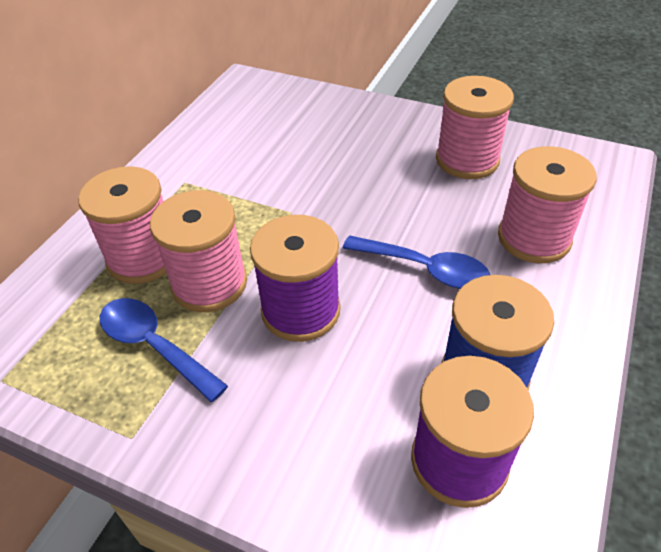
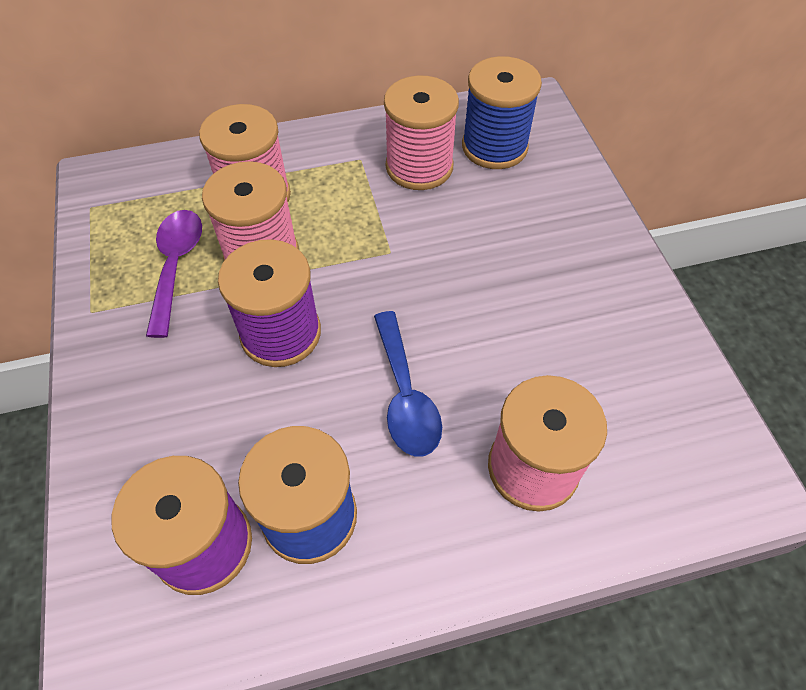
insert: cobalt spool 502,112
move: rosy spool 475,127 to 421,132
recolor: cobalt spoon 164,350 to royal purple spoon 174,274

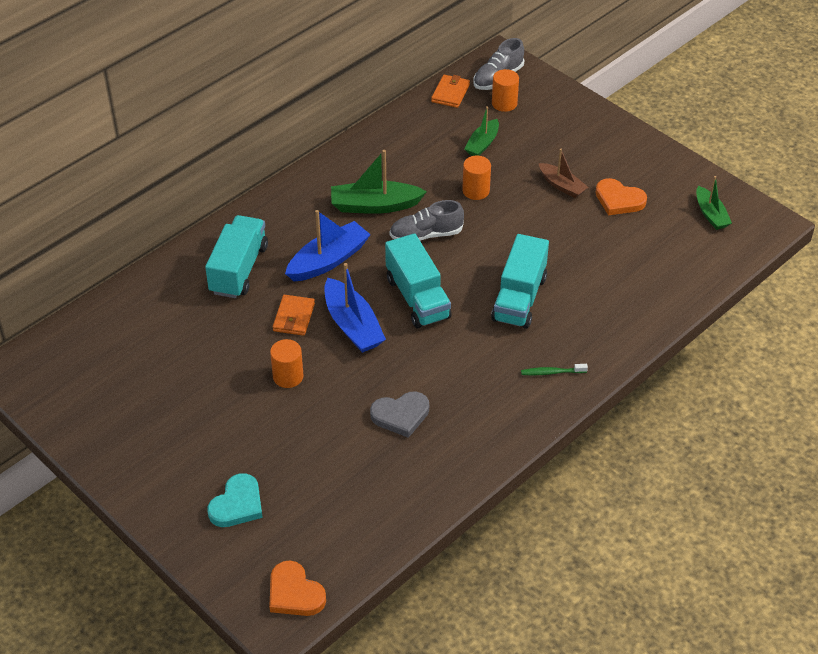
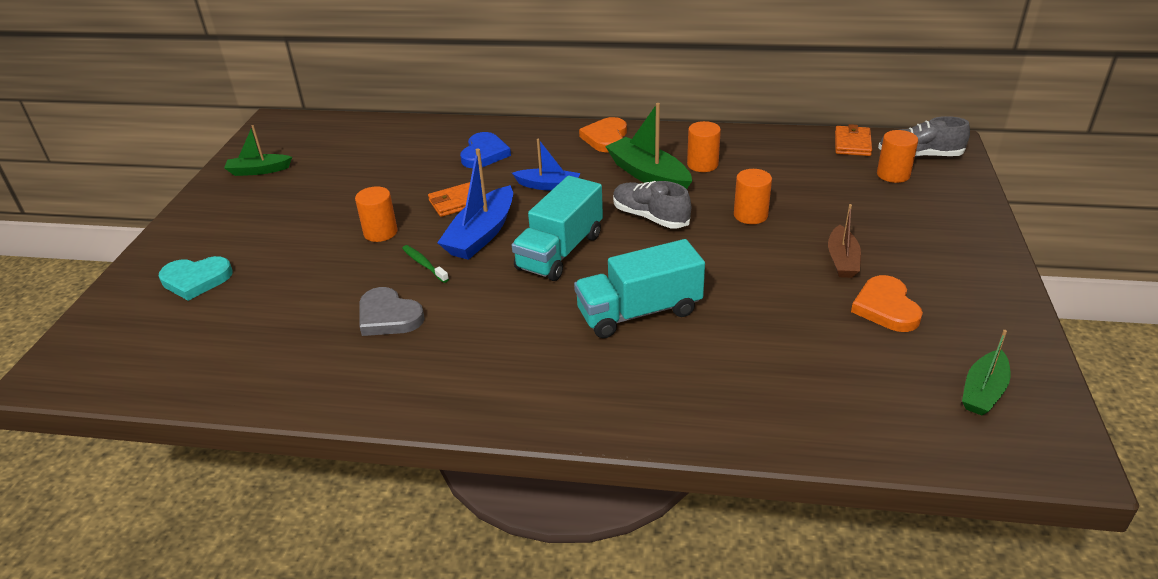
insert: orange-coloured cylinder 704,146
move: orange-coloured heart 297,588 to 603,134; leaf-green sailboat 482,131 to 258,150; leaf-green toothbrush 554,369 to 425,264
replace: aqua toy truck 236,256 to cobalt heart 485,150
rotate: orange-coloured billfold 450,91 = 853,140 60 degrees counterclockwise
resize: cobalt sailboat 328,246 = 546,165 x0.63

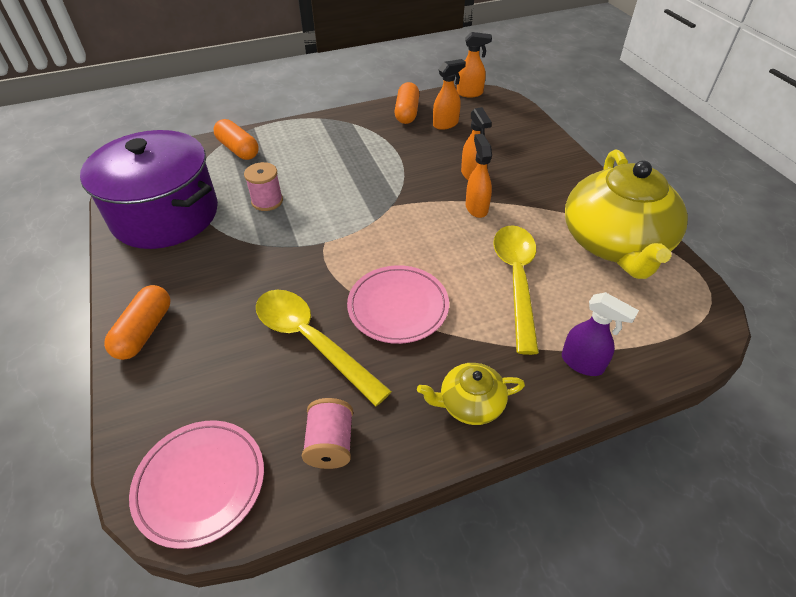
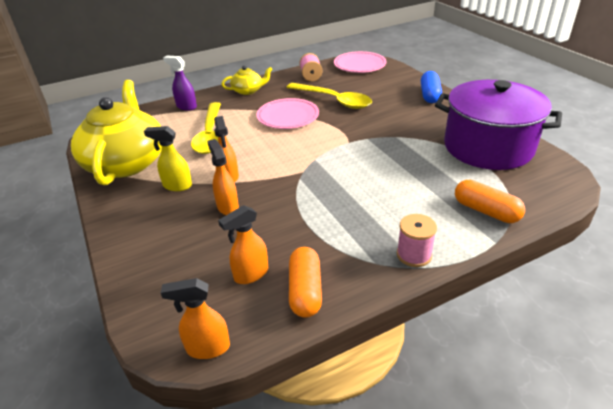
insert: yellow sprayer 168,158
move: rosy spool 263,186 to 417,240
recolor: orange-coloured pill 137,322 to cobalt pill 431,87

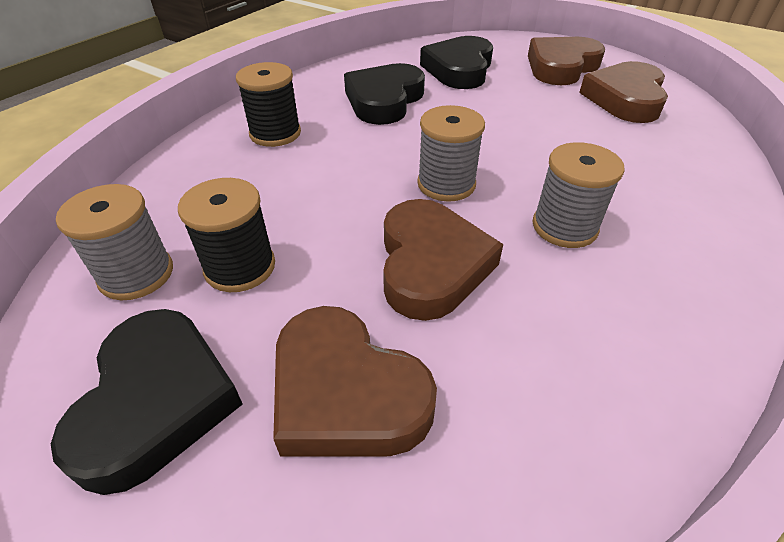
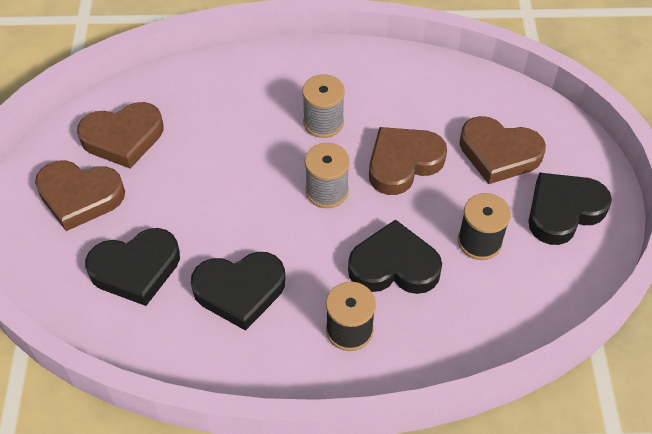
delete: grey spool 114,242
insert: jet-black heart 395,256
rotate: brown heart 355,381 = 503,150 105 degrees clockwise

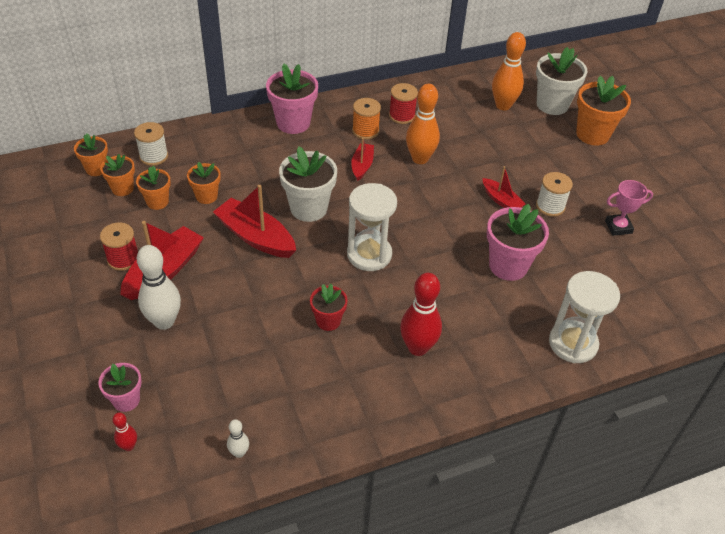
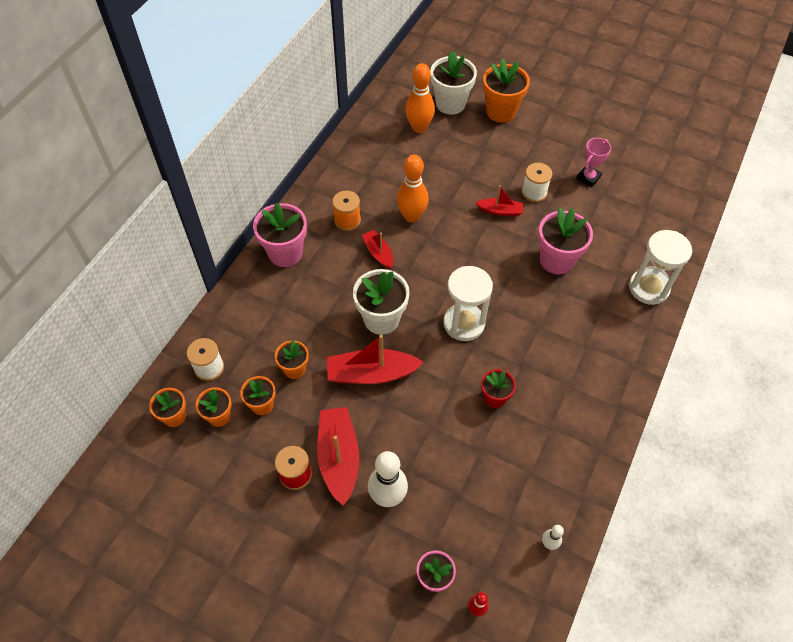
delete: crimson spool 403,103; crimson bowling pin 421,314

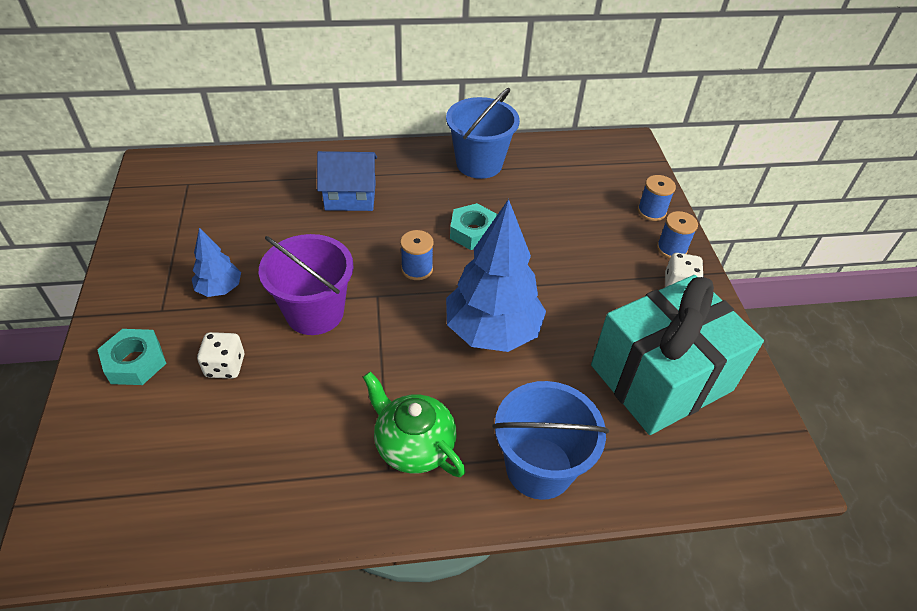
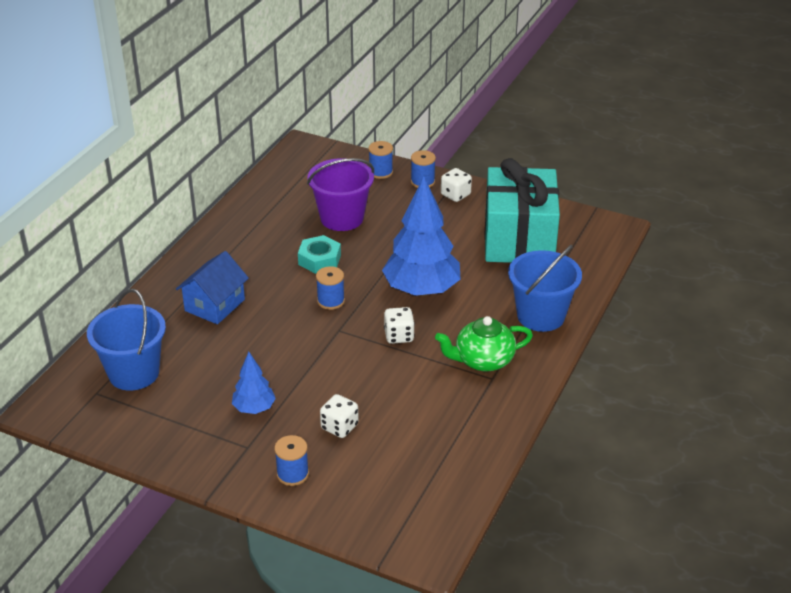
insert: white game die 399,325
move: royal purple pail 306,284 to 340,194; cobalt pail 483,133 to 126,340
replace: aqua hexagon nut 132,357 to cobalt spool 291,460

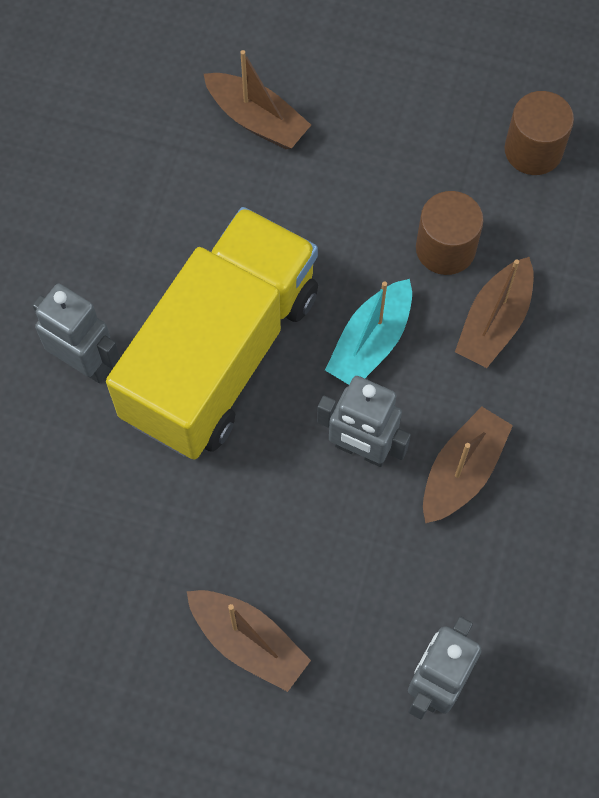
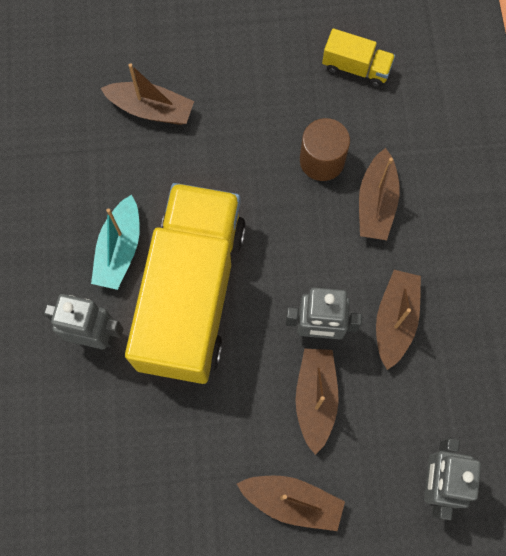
insert: brown sailboat 317,402
move: aqua sailboat 368,332 to 115,242
replace: brown cylinder 539,133 to yellow toy truck 358,57

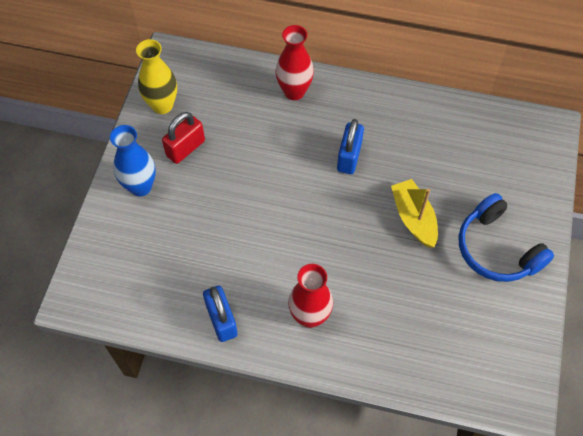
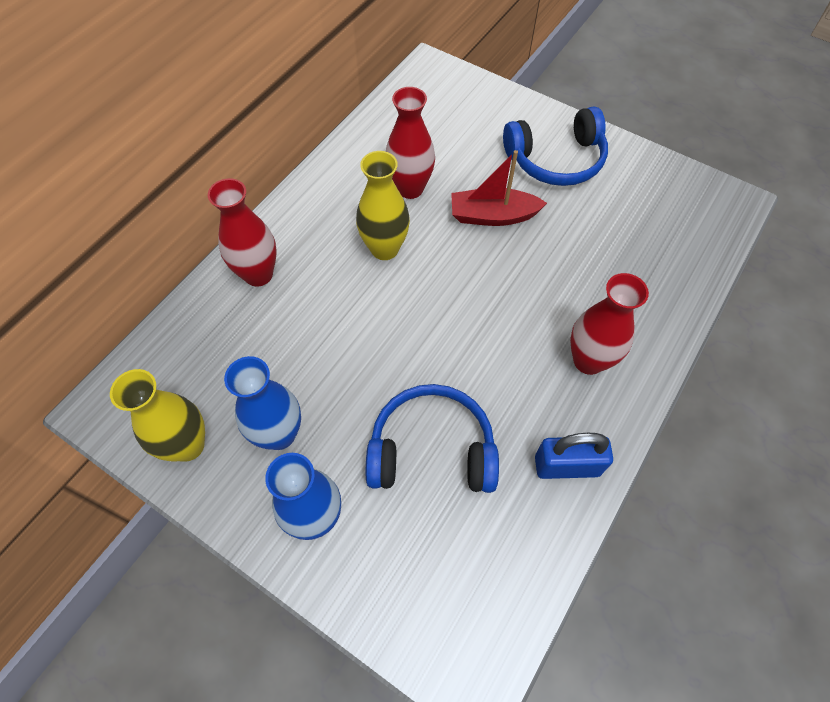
insert: cobalt headset 432,438; crimson tall vase 410,143
replace: crimson padlock 183,138 to cobalt tall vase 262,403; cobalt padlock 350,146 to yellow tall vase 383,205
recolor: yellow sailboat 414,213 to crimson sailboat 499,188

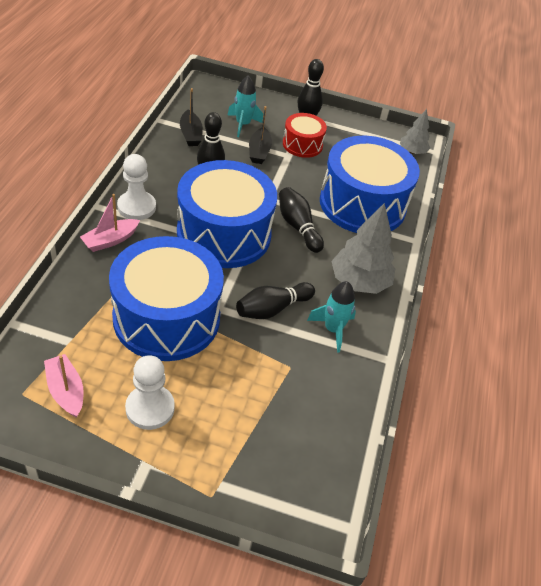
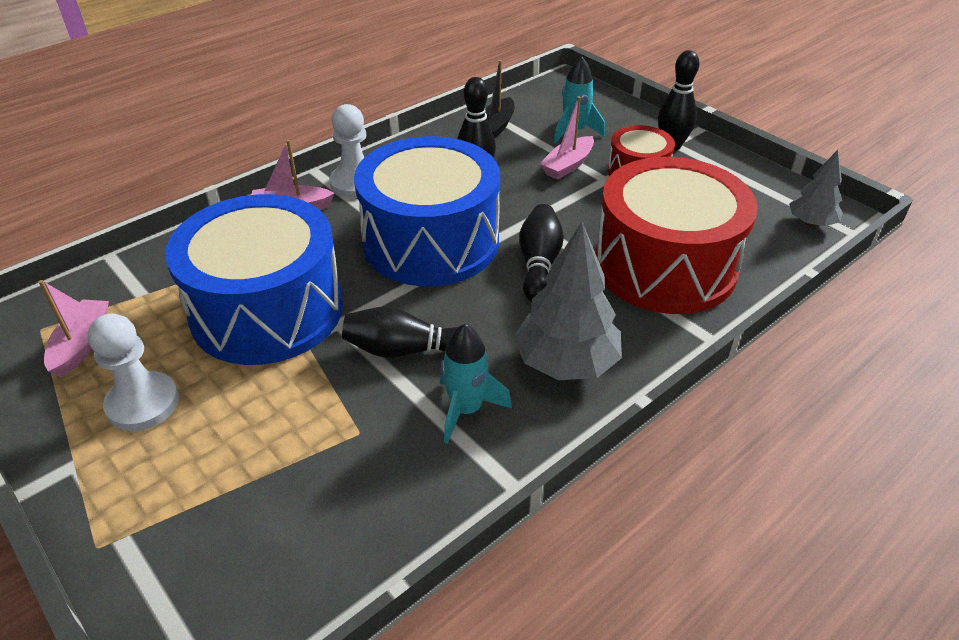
recolor: jet-black sailboat 260,135 to rosy sailboat 567,138; cobalt toy drum 370,184 to crimson toy drum 676,235

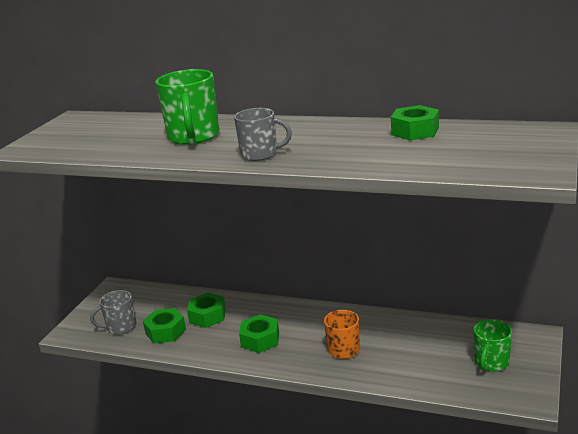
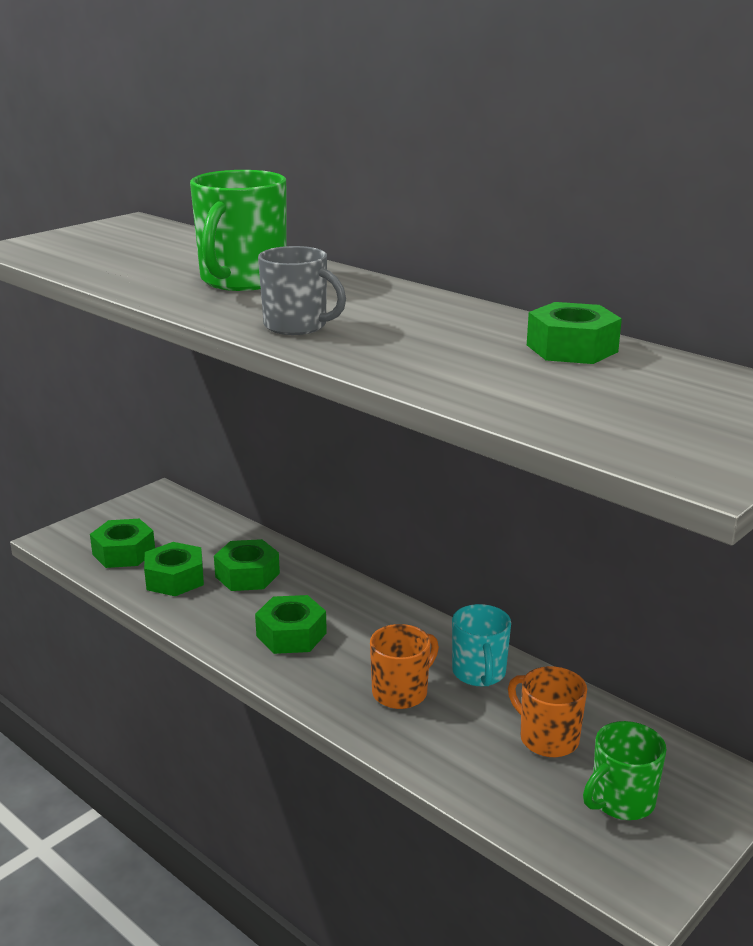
insert: aqua mug 481,645; orange-coloured mug 547,711
replace: grey mug 113,312 to leaf-green hexagon nut 122,543

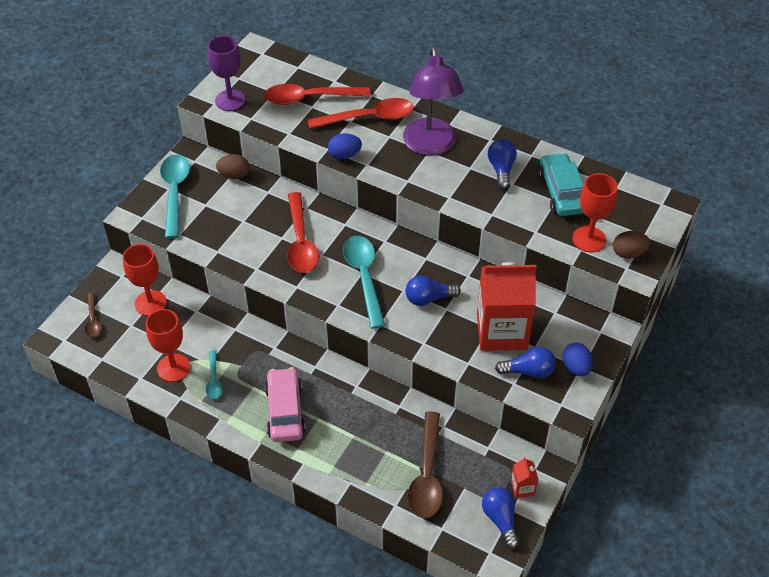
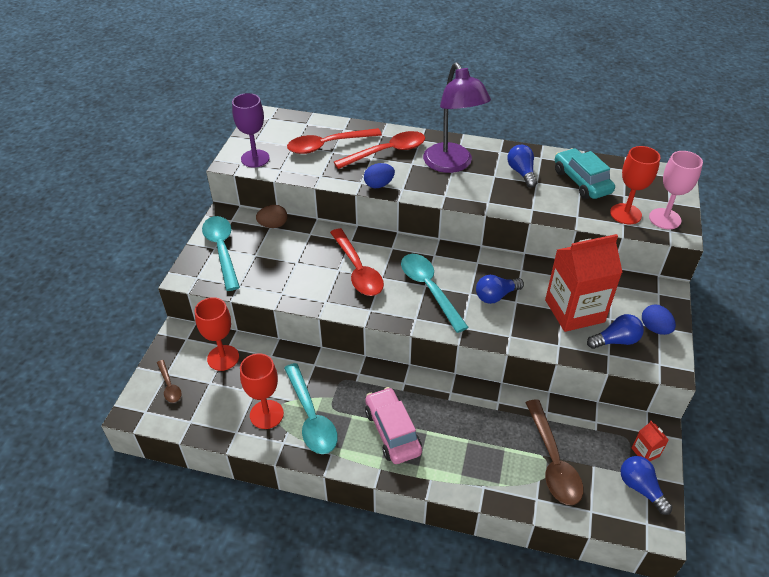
replace: brown egg shape 631,245 to rosy wine glass 676,190
resize: aqua spoon 214,374 = 311,408 x1.92

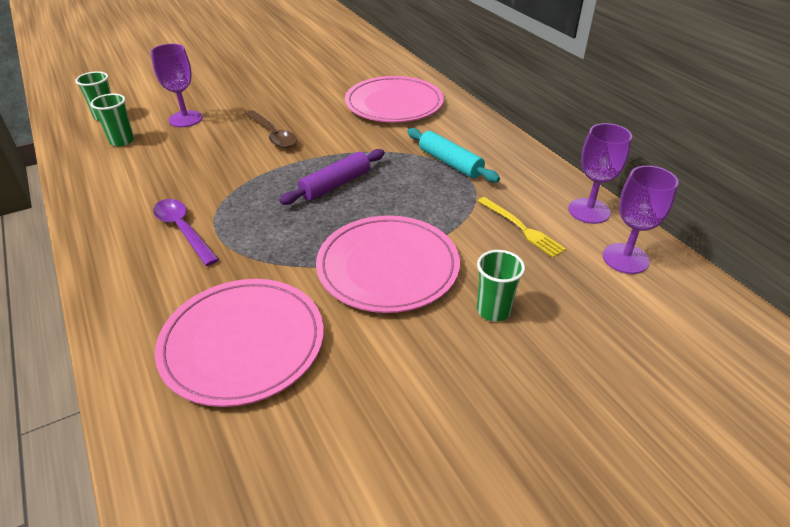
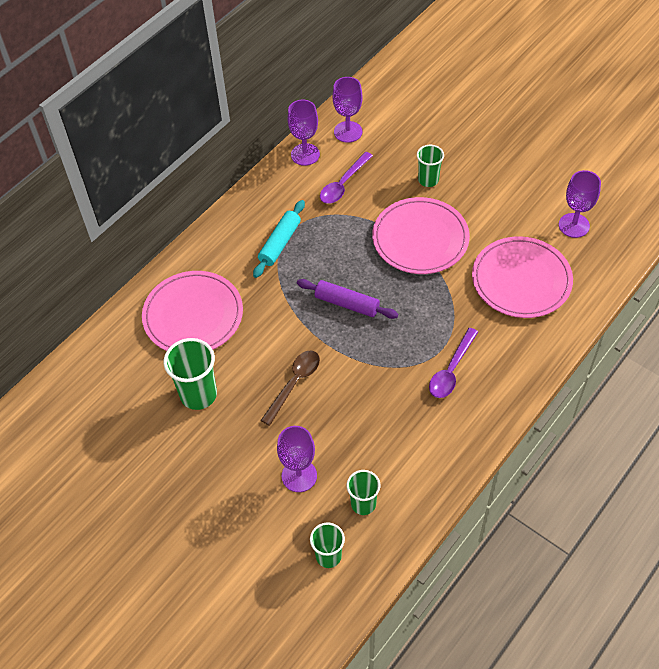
insert: leaf-green tumbler 190,374; royal purple wine glass 580,204
replace: yellow table fork 522,227 to royal purple spoon 346,178

